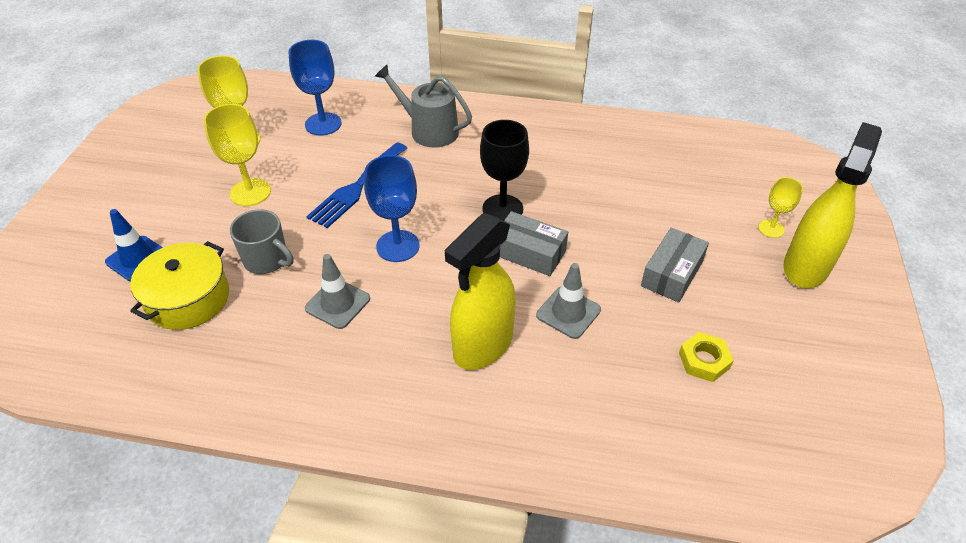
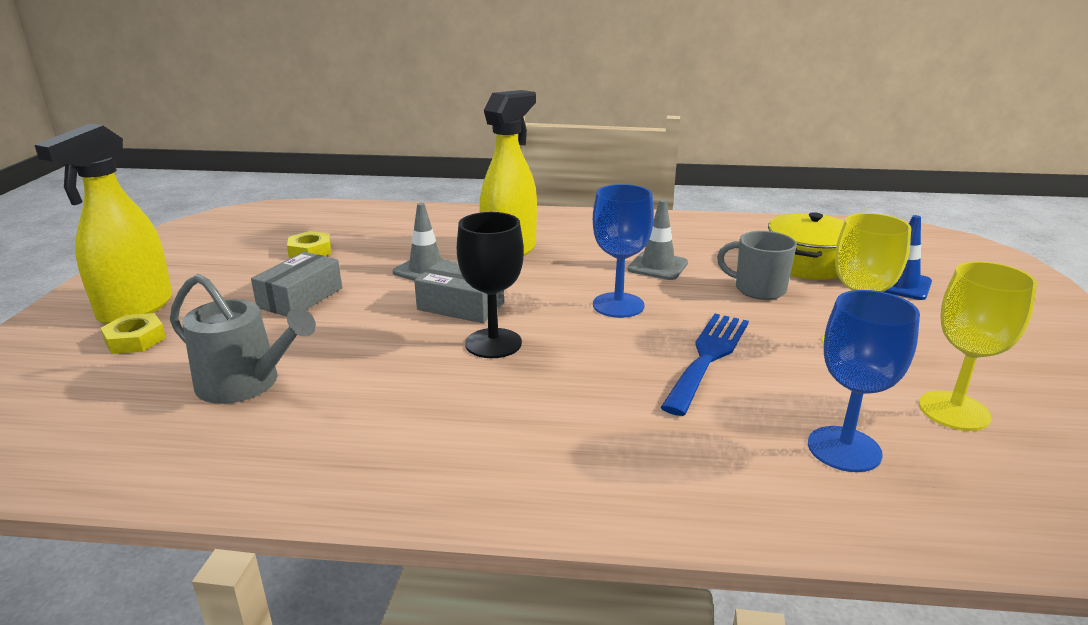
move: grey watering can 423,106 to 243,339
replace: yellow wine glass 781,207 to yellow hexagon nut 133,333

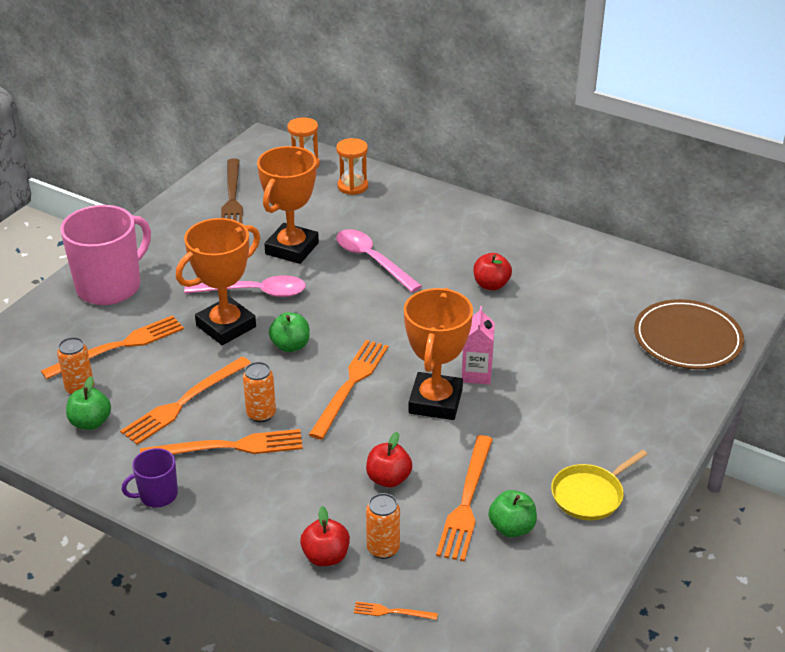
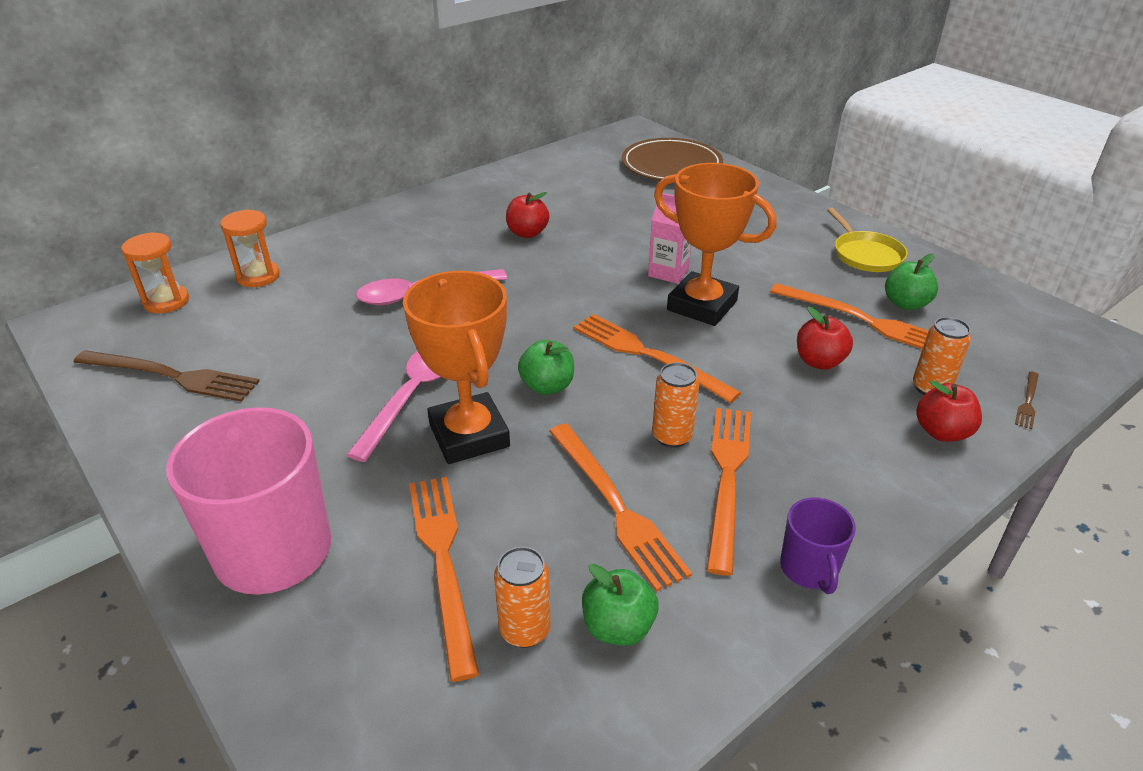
delete: orange-coloured award cup 288,205
recolor: orange-coloured table fork 396,611 to brown table fork 1027,400

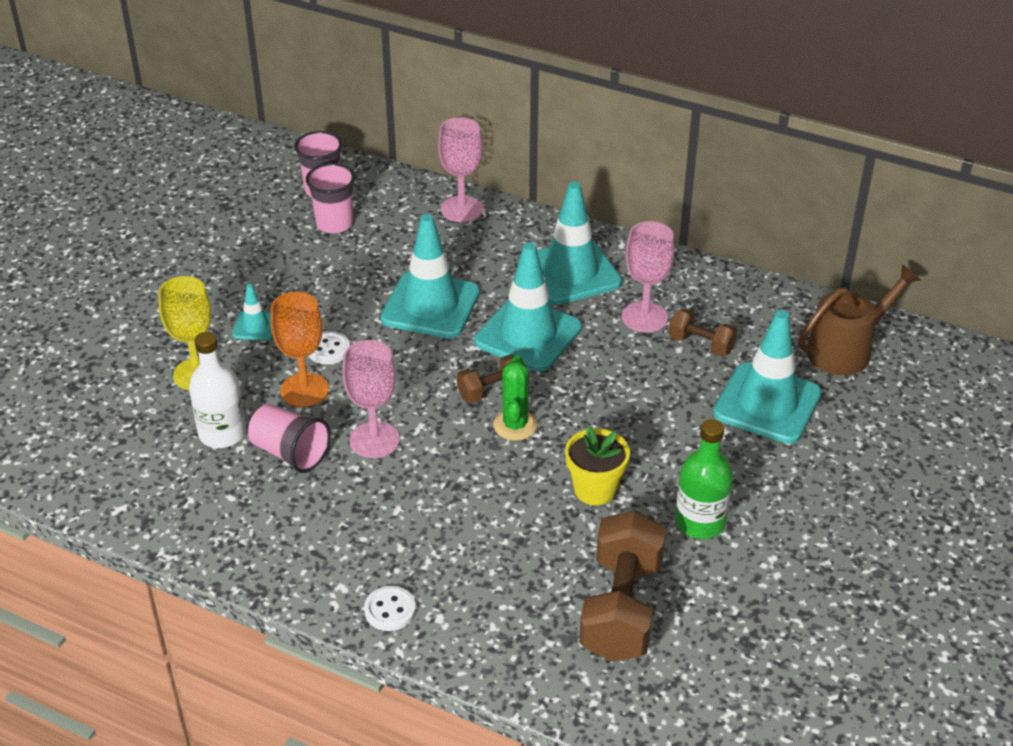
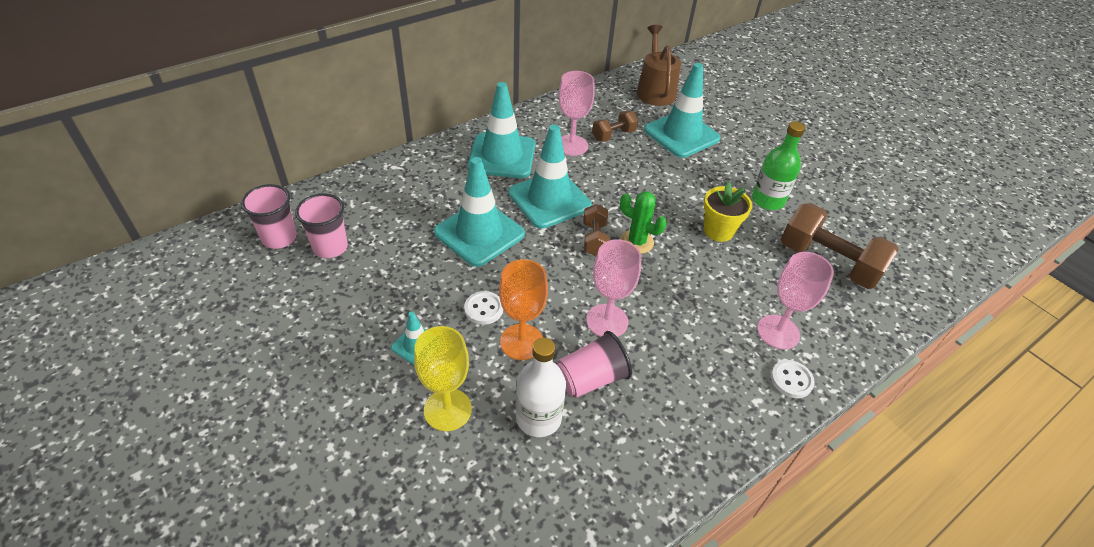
move: rosy wine glass 460,169 to 795,300

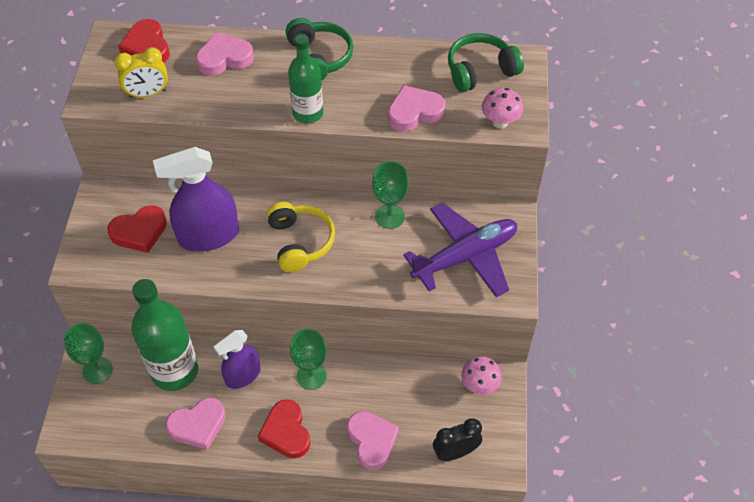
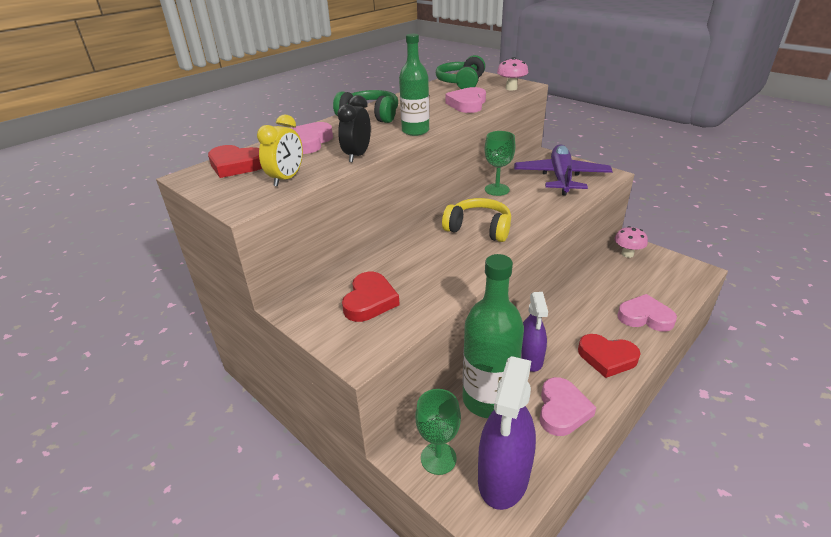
delete: leaf-green wine glass 308,359
move: royal purple sprayer 196,199 to 507,433; jet-black clock 457,439 to 354,128

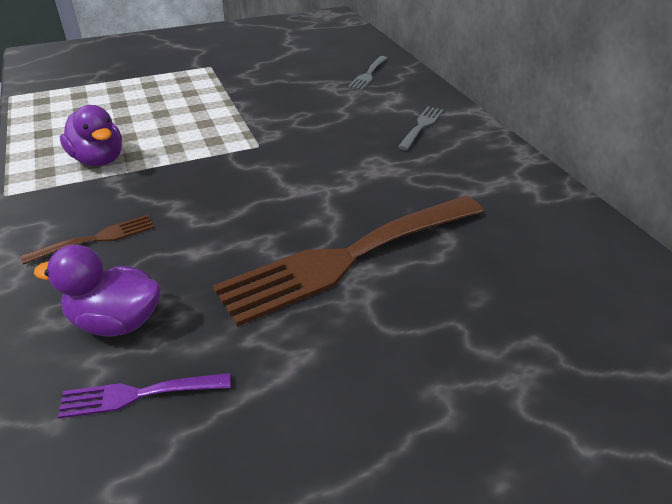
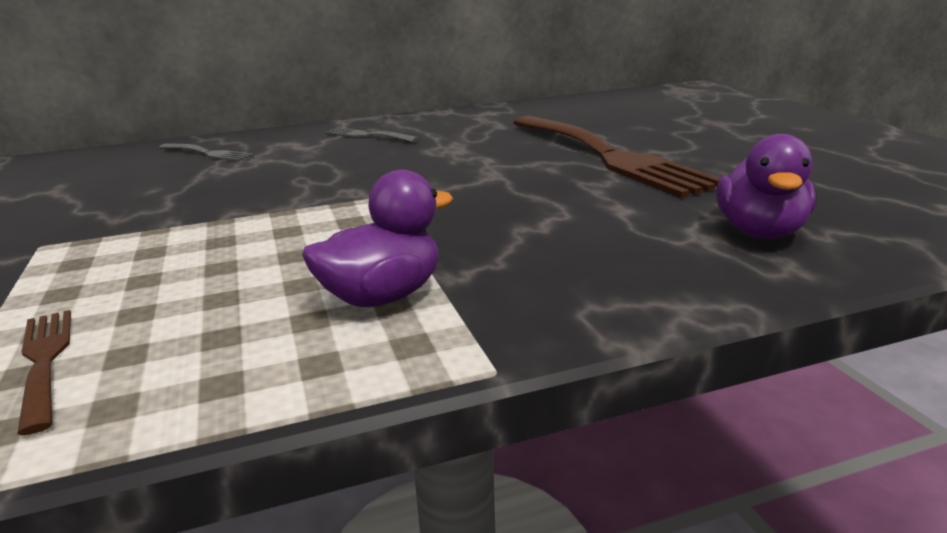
delete: royal purple table fork 144,396
move: brown table fork 88,240 to 44,372

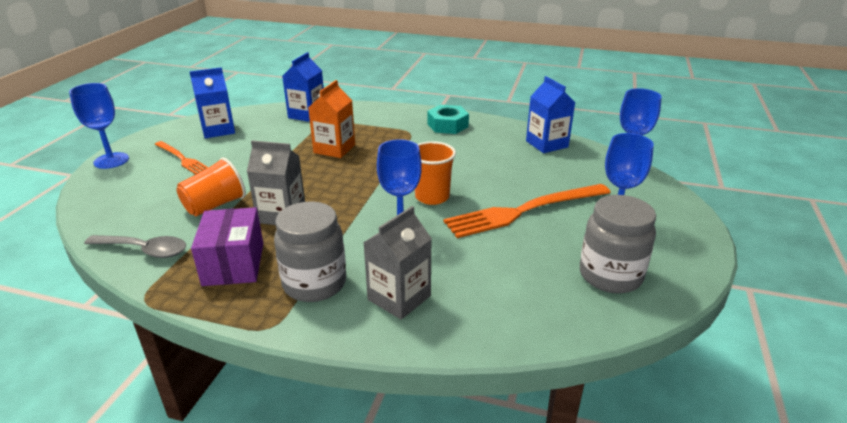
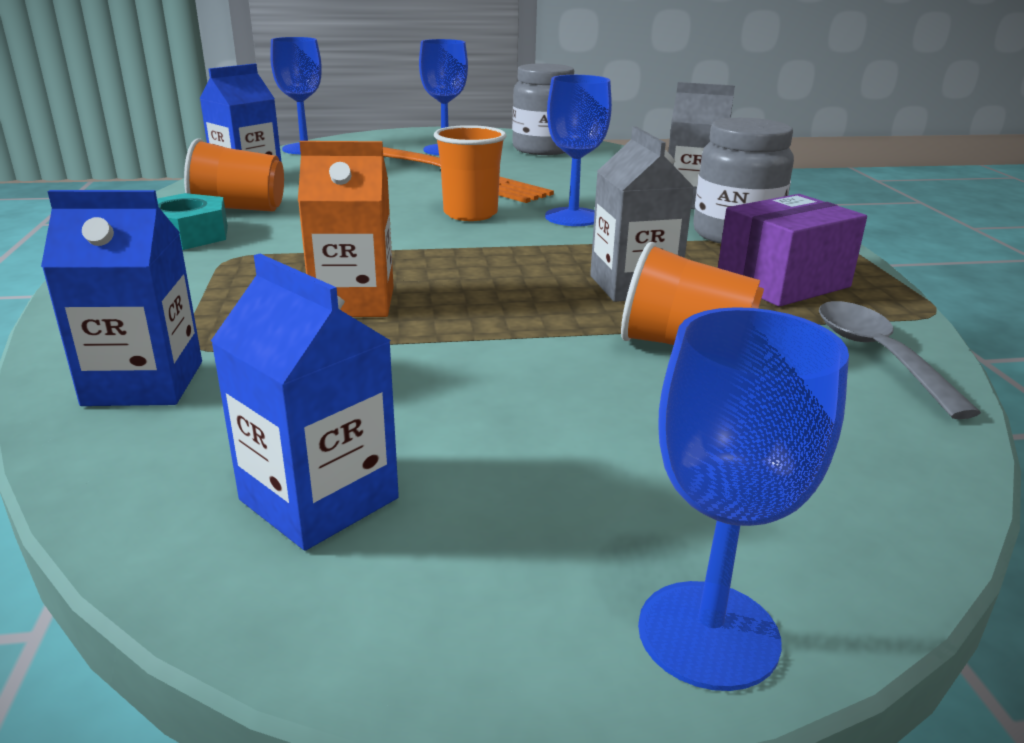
delete: orange-coloured table fork 182,158
insert: orange-coloured tumbler 234,175

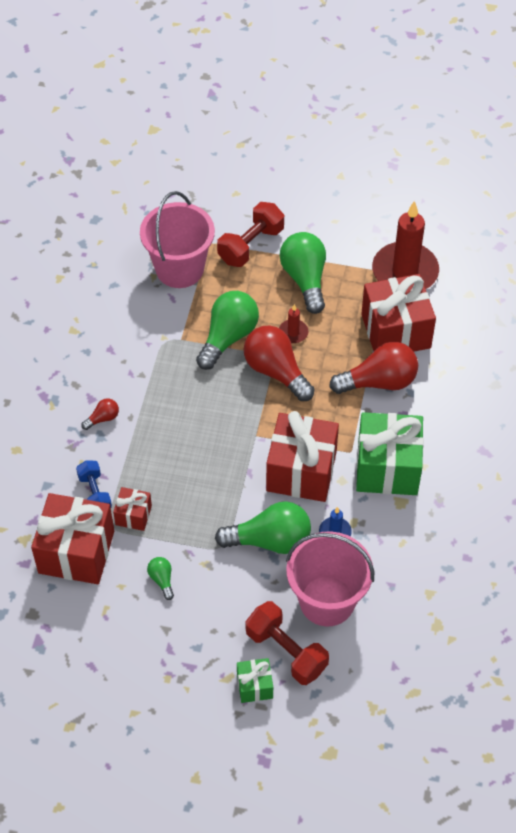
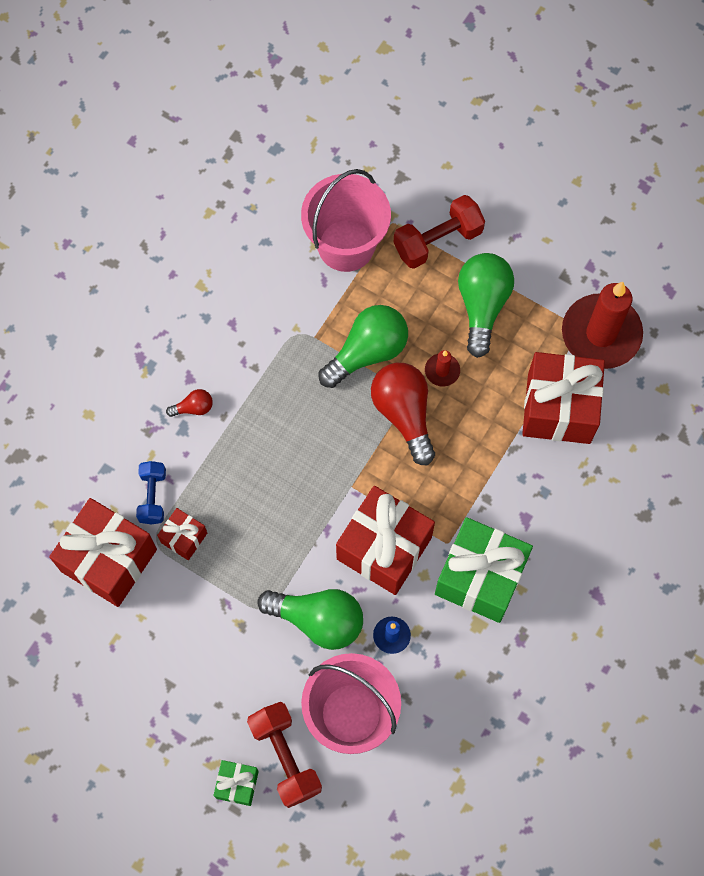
delete: leaf-green bulb 160,578; crimson bulb 373,368

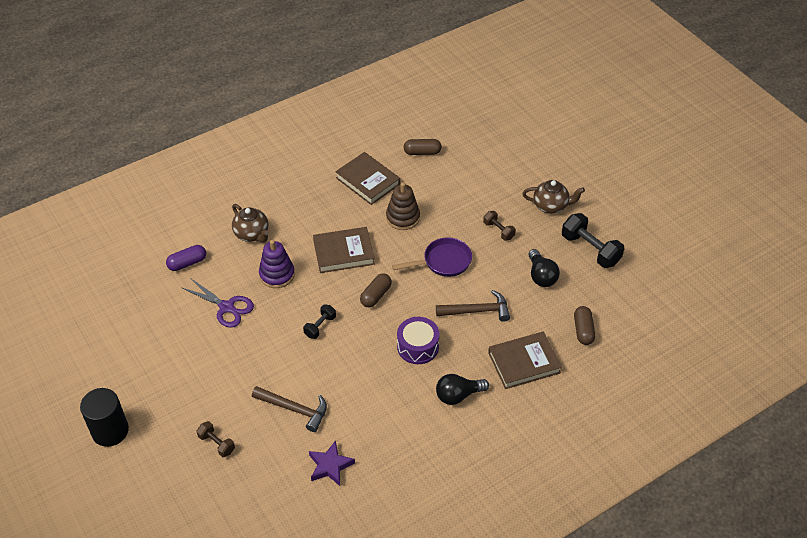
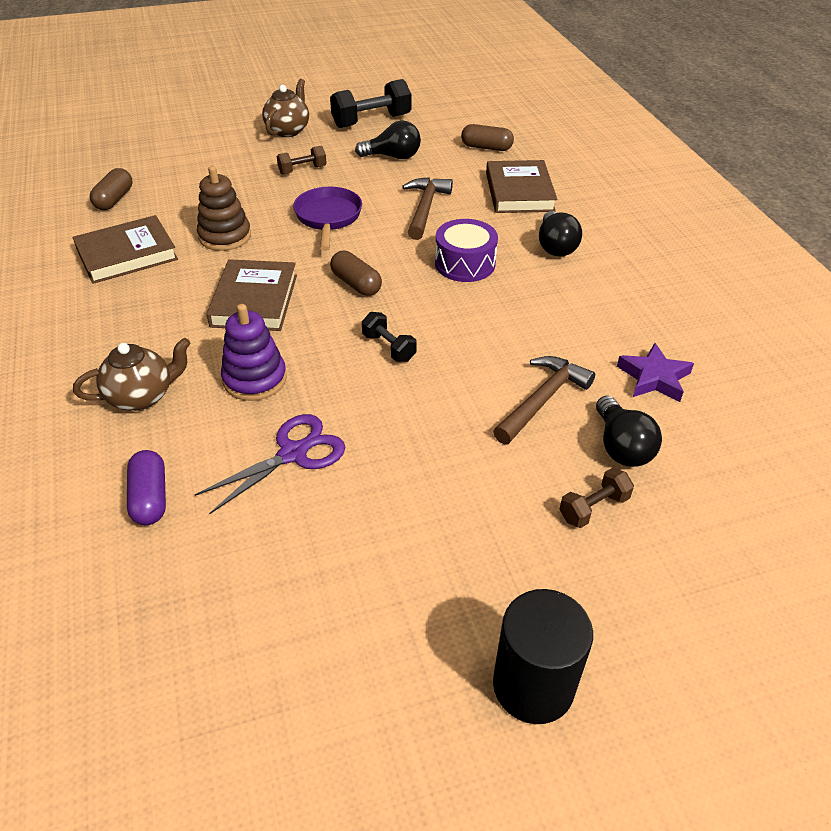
insert: jet-black bulb 629,431

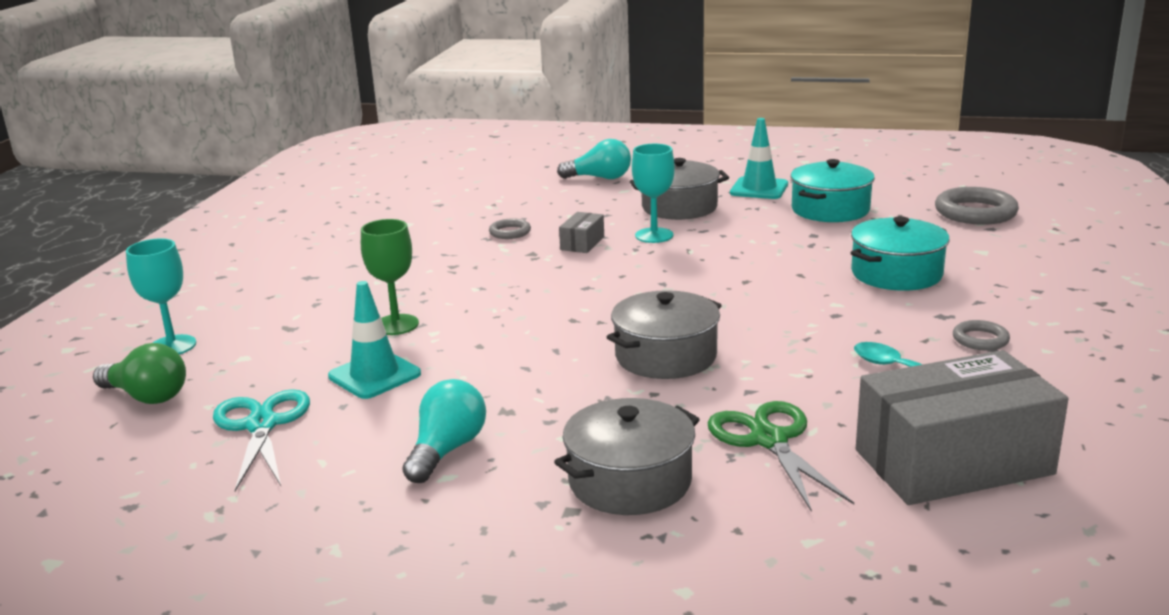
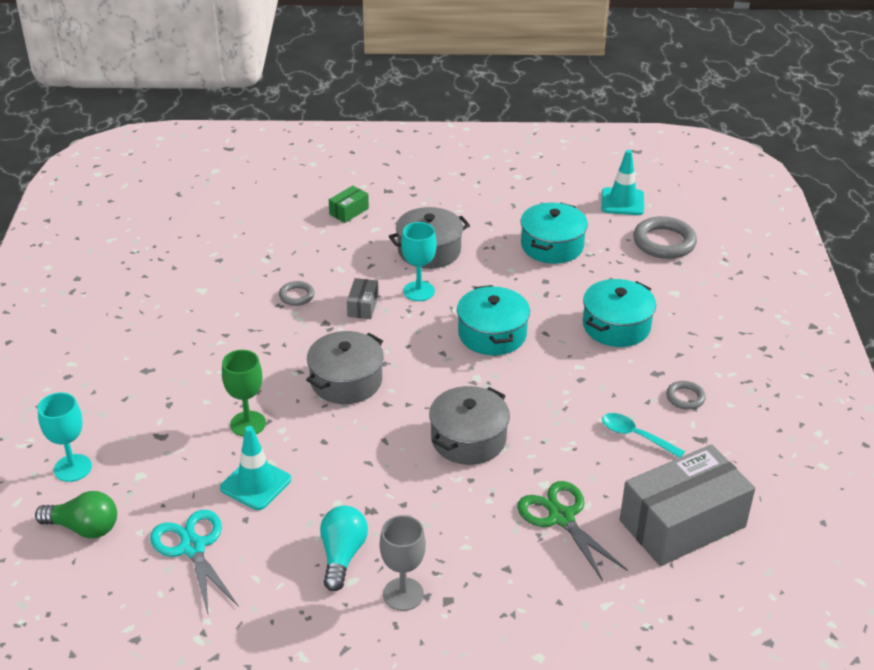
insert: grey wine glass 403,563; aqua pot 493,320
move: grey pot 627,456 to 345,367; aqua traffic cone 759,158 to 622,182
replace: aqua bulb 594,159 to leaf-green box 349,204

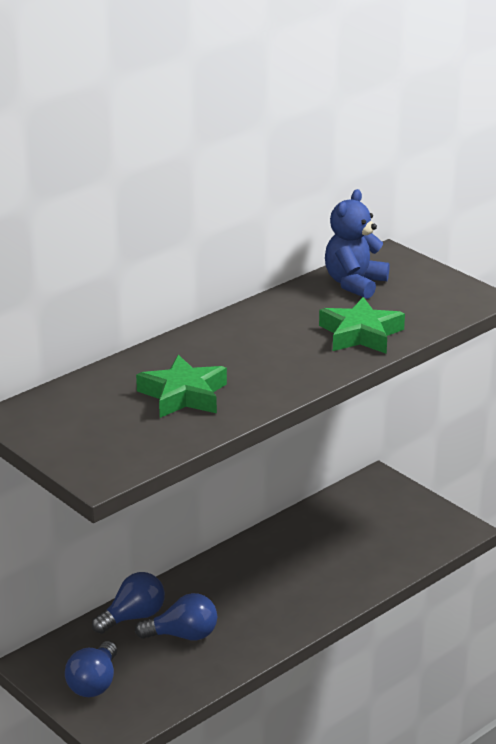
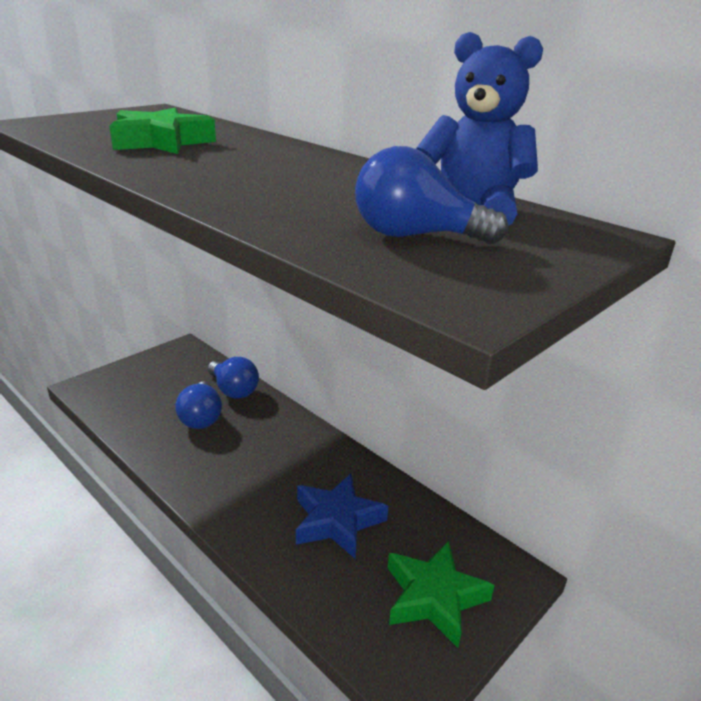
insert: cobalt star shape 342,516
move: cobalt bulb 91,669 to 431,195; leaf-green star shape 362,325 to 441,594

